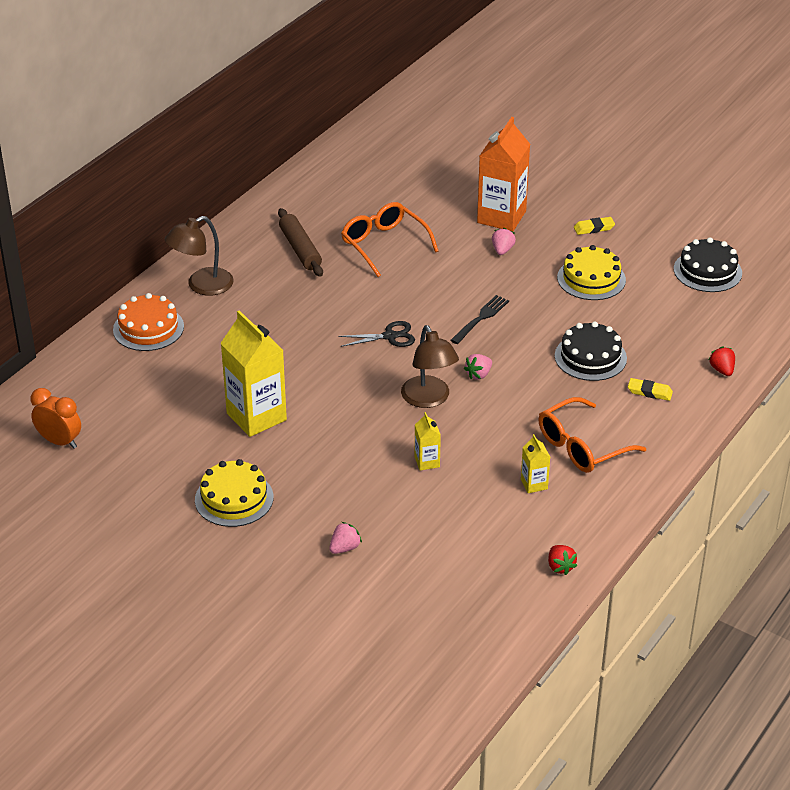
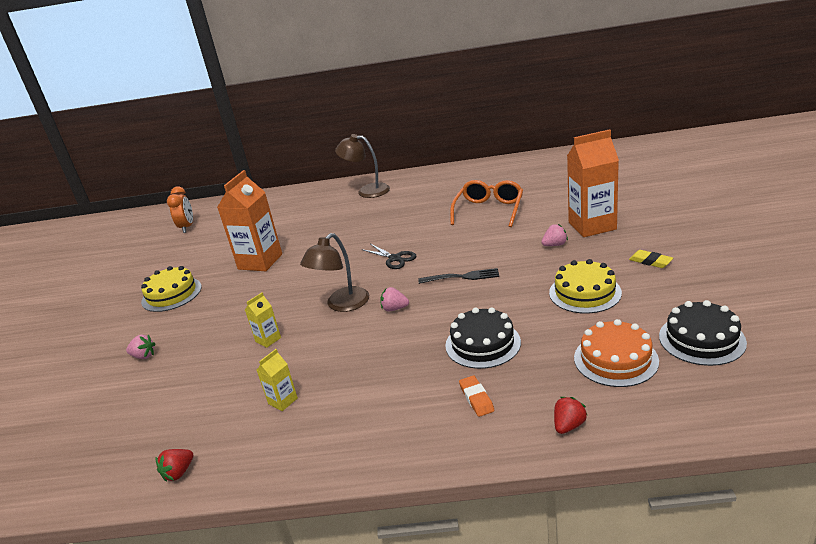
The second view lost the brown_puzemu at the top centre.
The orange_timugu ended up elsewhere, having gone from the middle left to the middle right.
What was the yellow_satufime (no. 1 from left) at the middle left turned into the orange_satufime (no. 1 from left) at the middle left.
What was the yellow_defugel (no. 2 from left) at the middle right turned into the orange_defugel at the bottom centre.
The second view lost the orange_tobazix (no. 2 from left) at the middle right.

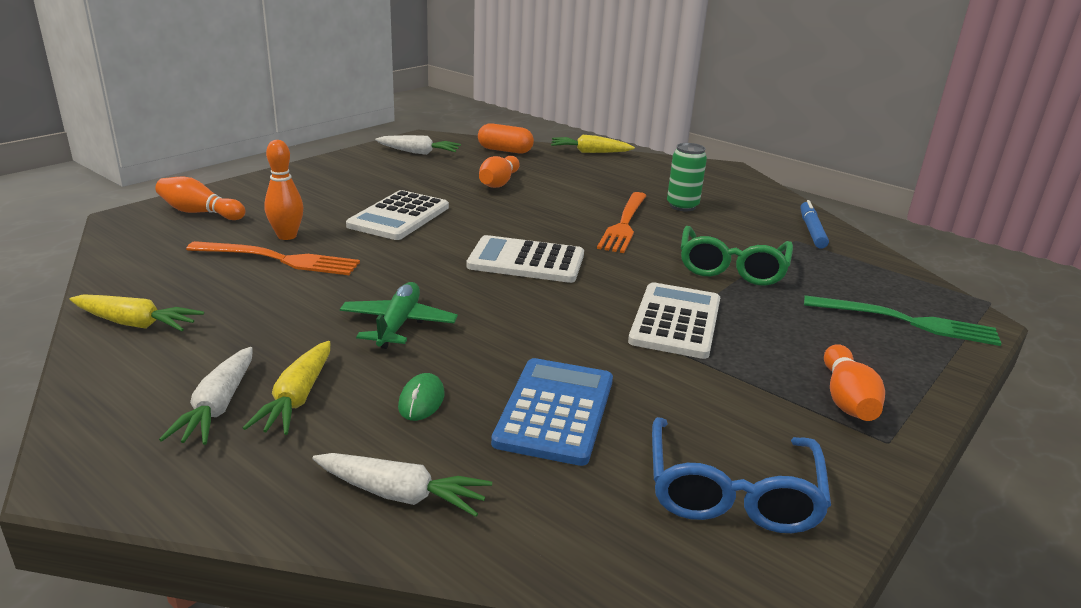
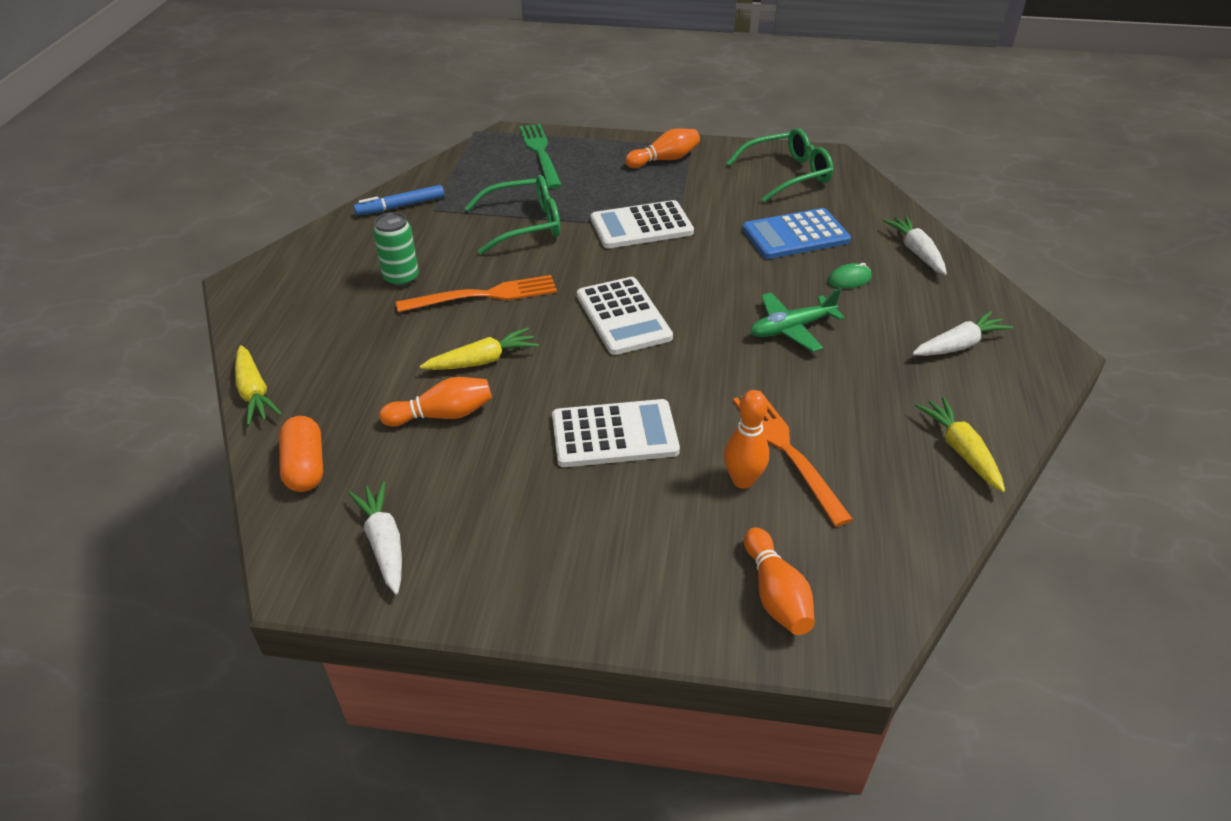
The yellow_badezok (no. 2 from left) ended up elsewhere, having gone from the middle left to the centre.
What was the blue_tobazix at the bottom right turned into the green_tobazix (no. 2 from left) at the top centre.

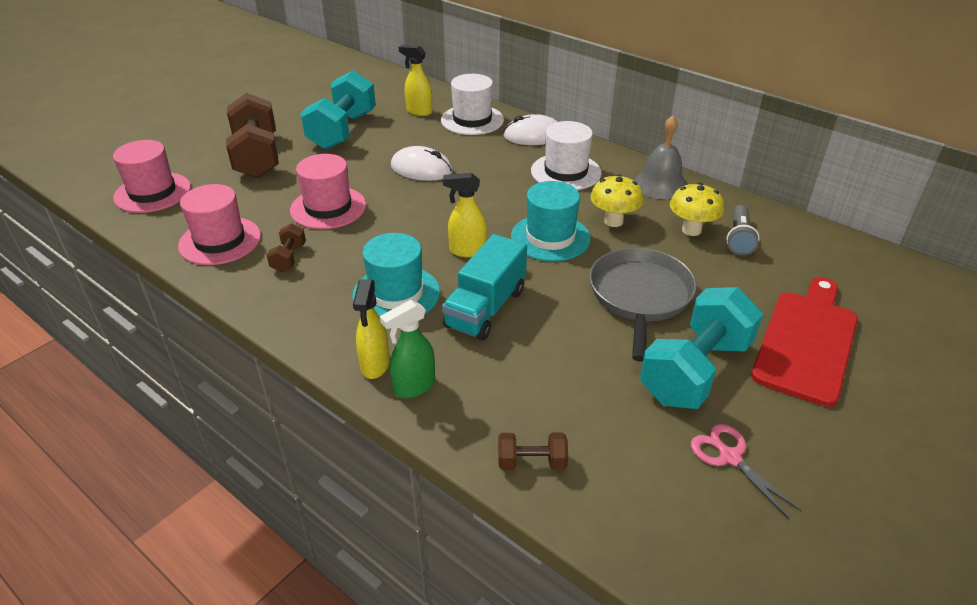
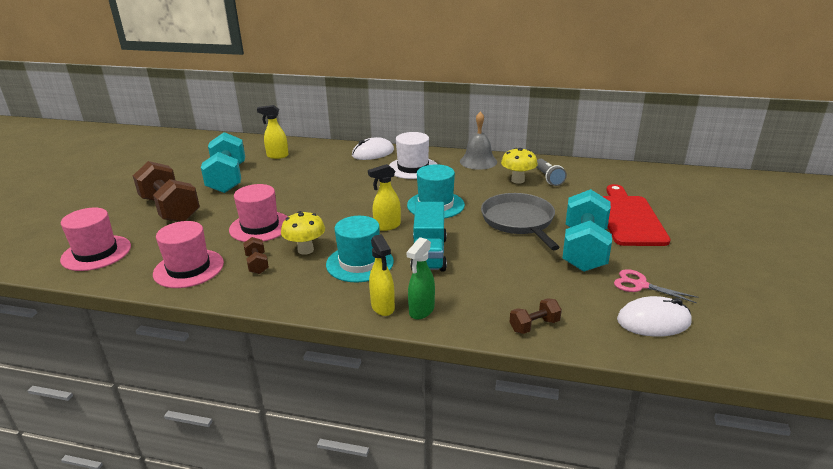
The second view lost the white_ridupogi (no. 1 from left) at the top centre.
The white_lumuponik (no. 1 from left in the first image) ended up elsewhere, having gone from the top centre to the bottom right.
The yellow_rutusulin (no. 1 from left) ended up elsewhere, having gone from the top centre to the centre.

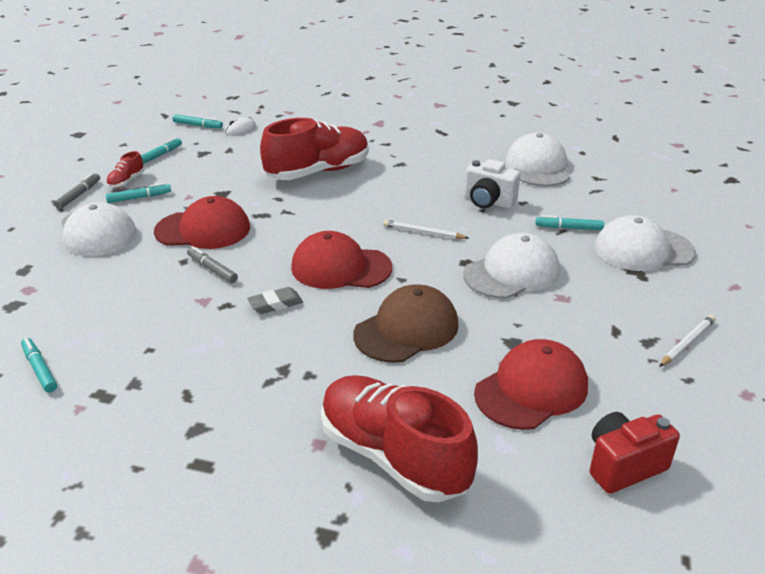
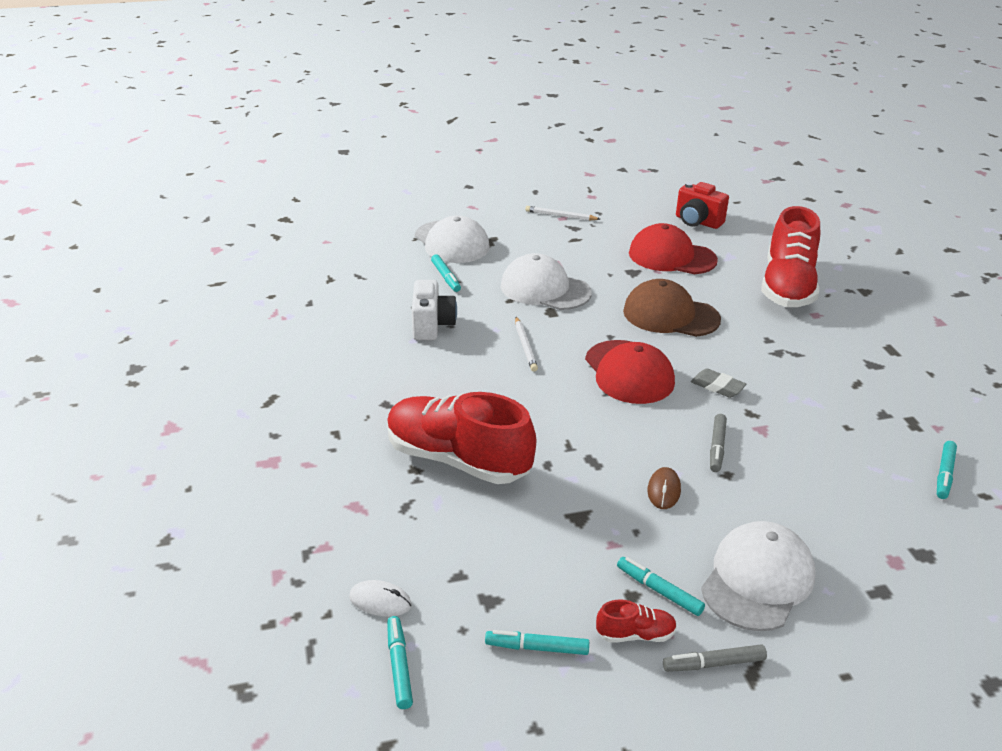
The second view lost the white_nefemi (no. 3 from left) at the top right.
Where the red_nefemi (no. 1 from left) stood at the middle left, the brown_lumuponik came to stand at the centre.

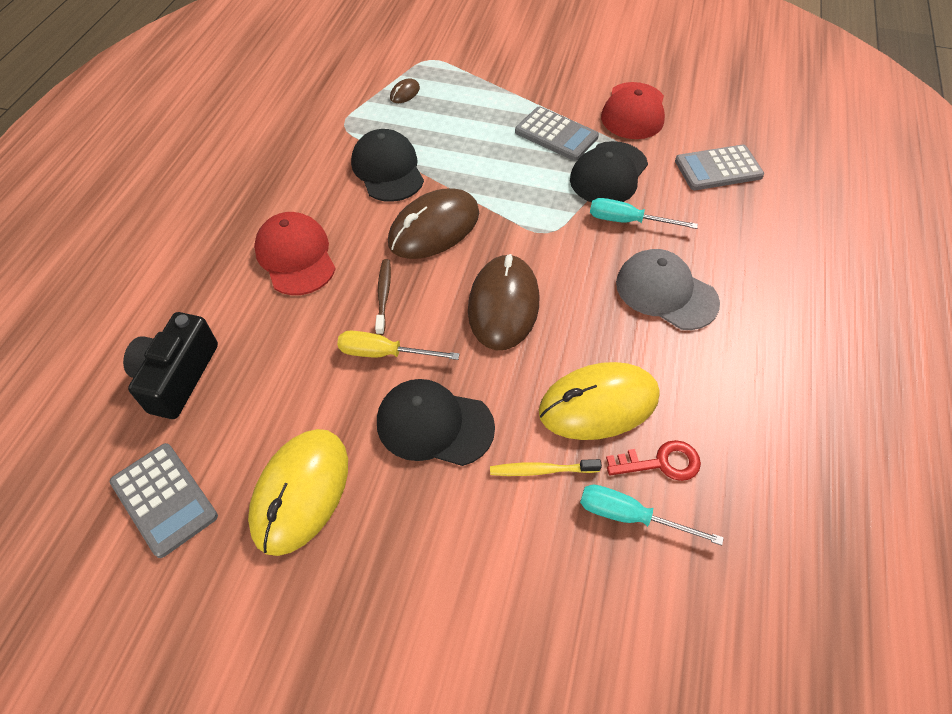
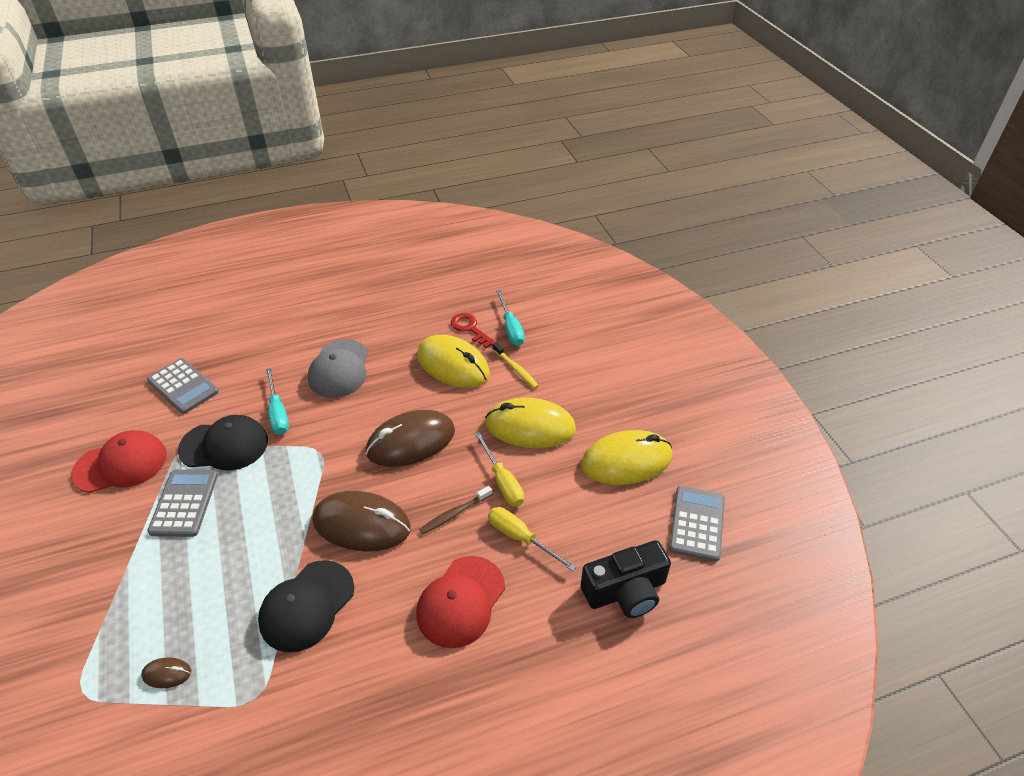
Where the black_nefemi (no. 2 from left) stood at the centre, the yellow_lumuponik (no. 2 from left) came to stand at the centre.
The second view gained the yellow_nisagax (no. 2 from left) at the bottom centre.

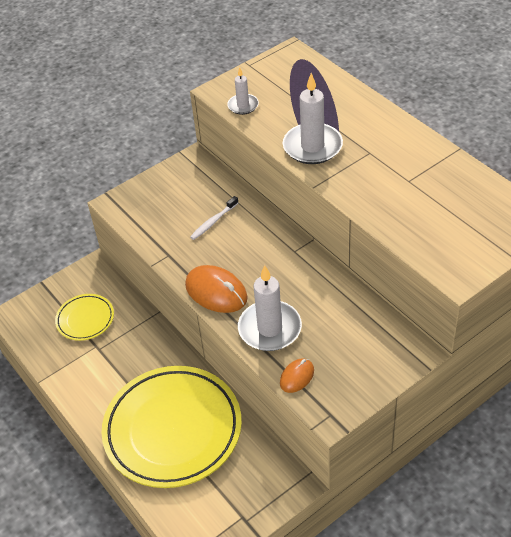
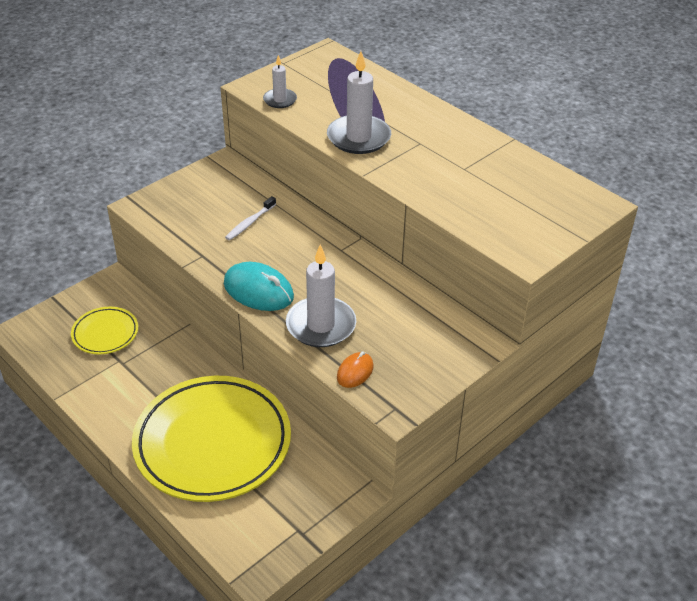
What was the orange_lumuponik (no. 1 from left) at the centre turned into the turquoise_lumuponik at the centre.

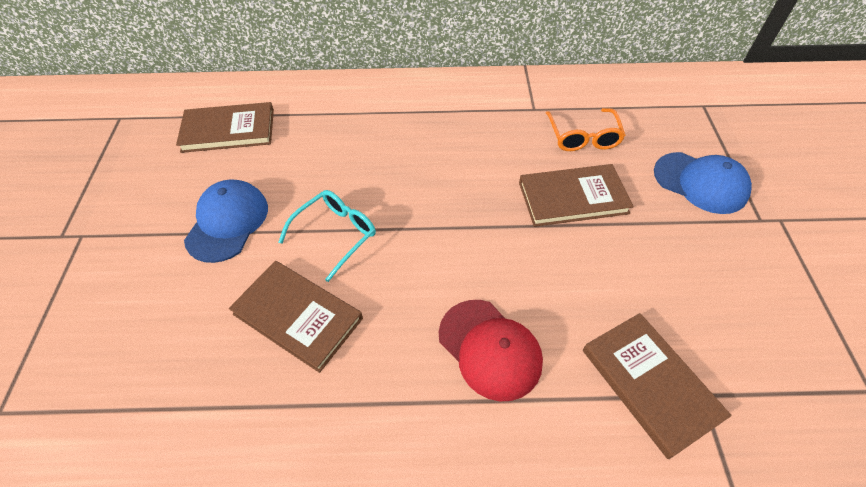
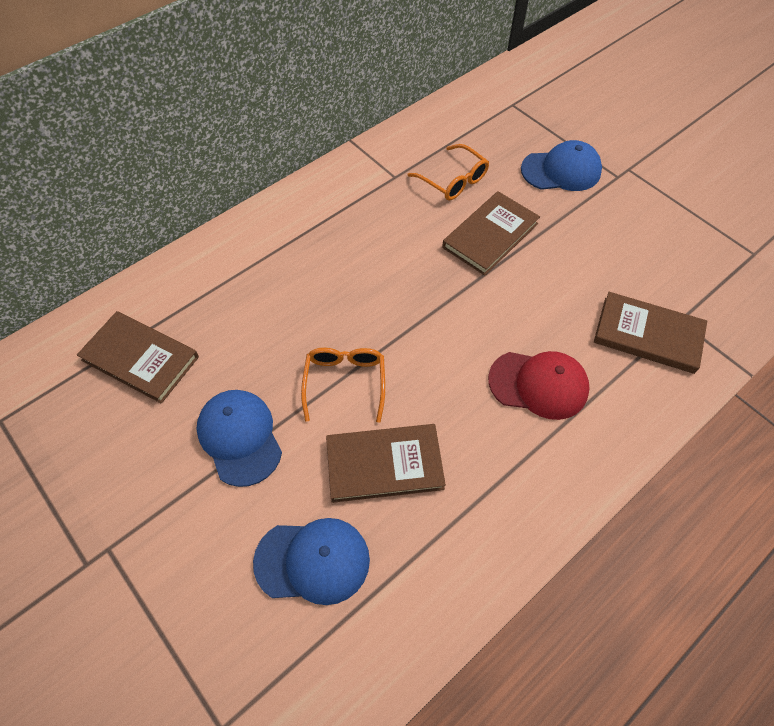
The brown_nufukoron (no. 1 from left) at the top left ended up facing another way, 75 degrees clockwise from before.
What was the turquoise_tobazix at the centre turned into the orange_tobazix (no. 1 from left) at the centre.
The second view gained the blue_nefemi (no. 2 from left) at the bottom centre.

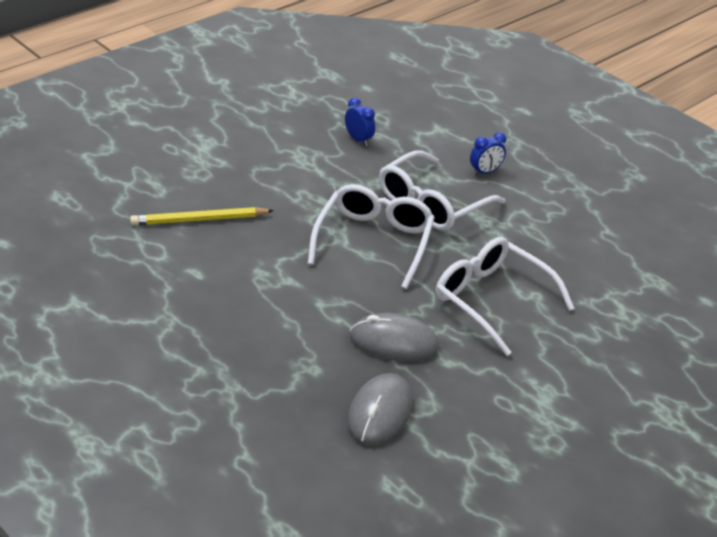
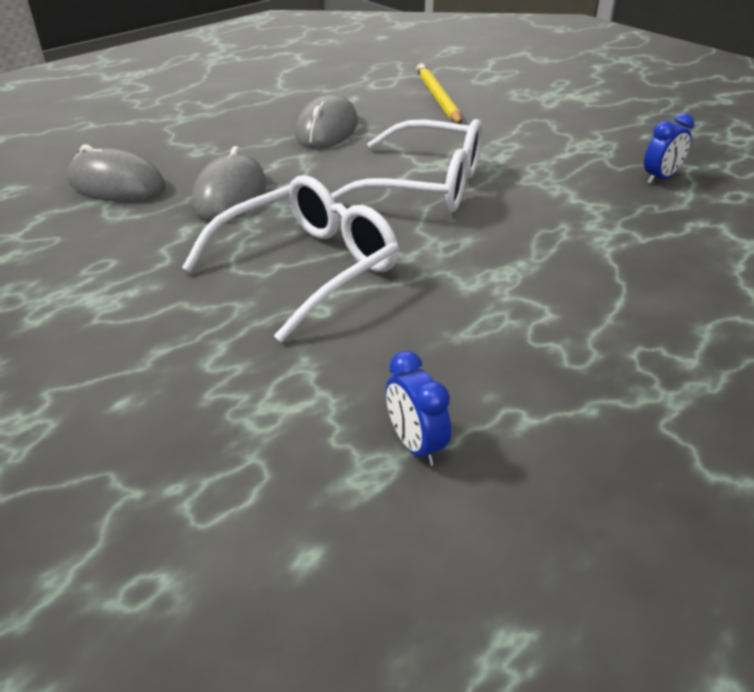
The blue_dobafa (no. 2 from left in the first image) ended up elsewhere, having gone from the top right to the centre.
The second view lost the white_tobazix (no. 2 from left) at the centre.
The second view gained the grey_lumuponik (no. 3 from left) at the top centre.

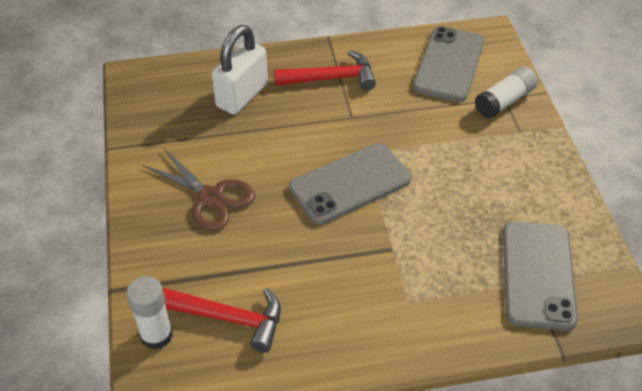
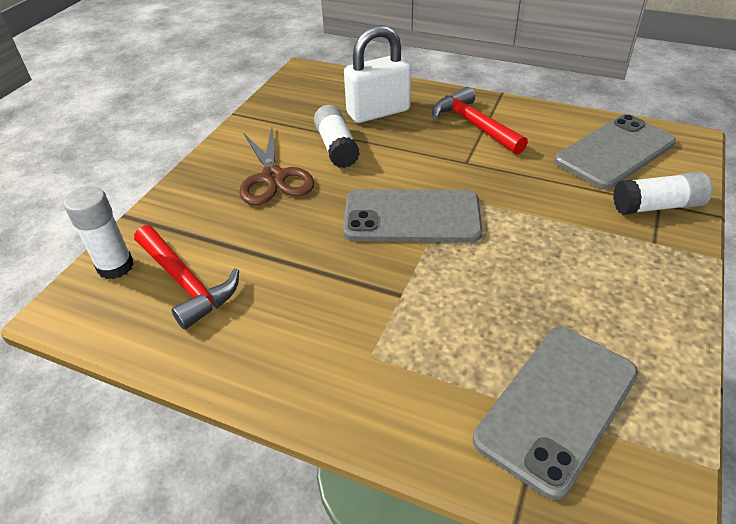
The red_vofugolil (no. 2 from left) at the top centre ended up facing another way, 150 degrees counterclockwise from before.
The second view gained the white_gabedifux (no. 2 from left) at the top centre.

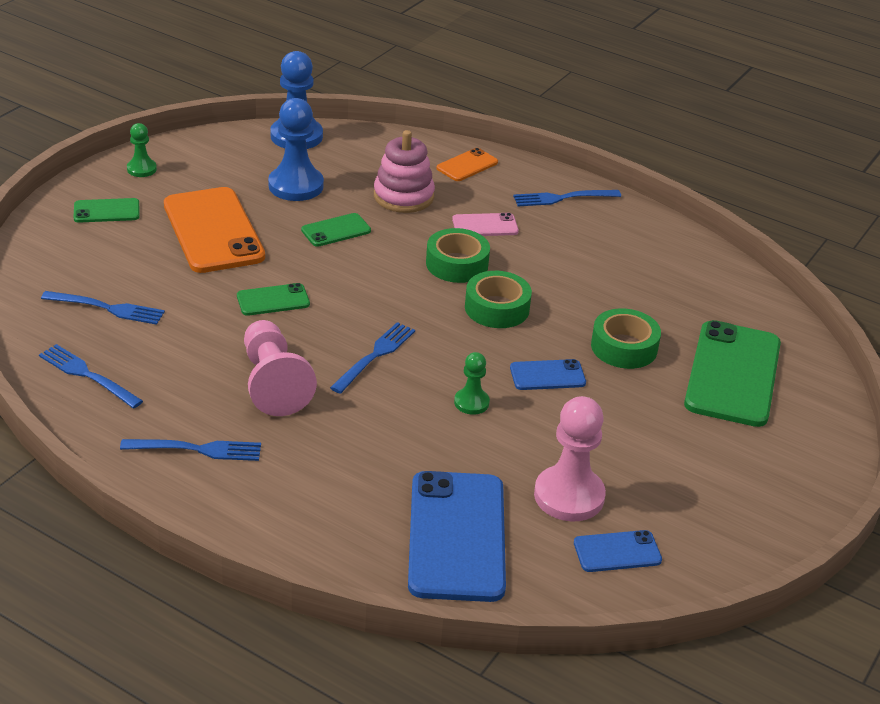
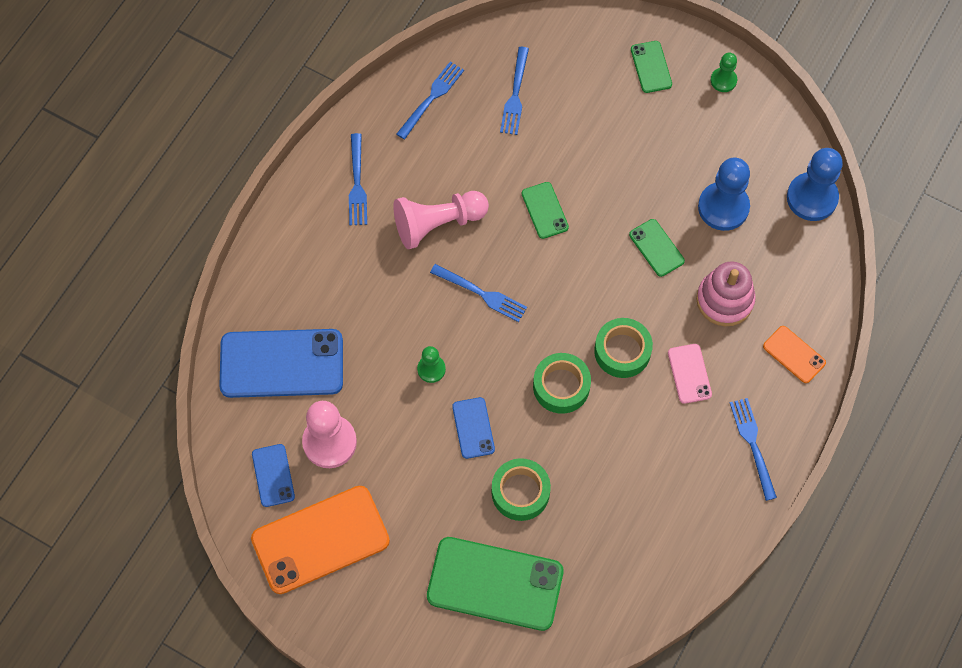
The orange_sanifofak (no. 1 from left) ended up elsewhere, having gone from the top left to the bottom left.

